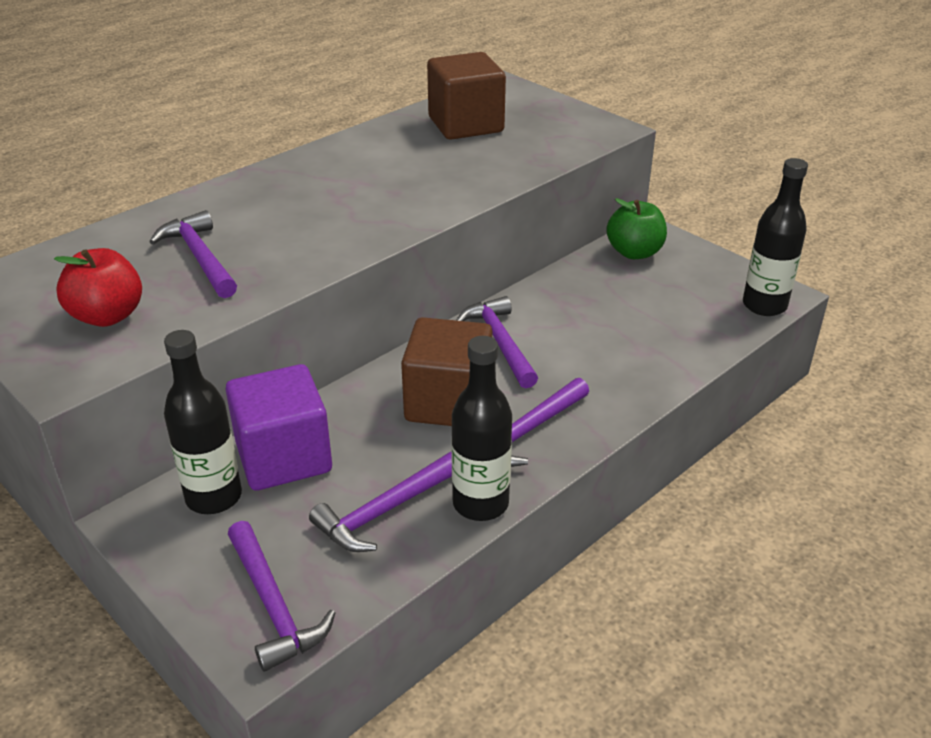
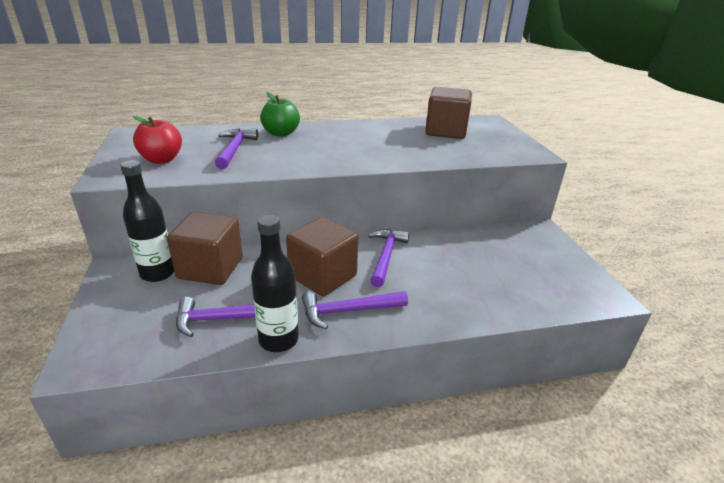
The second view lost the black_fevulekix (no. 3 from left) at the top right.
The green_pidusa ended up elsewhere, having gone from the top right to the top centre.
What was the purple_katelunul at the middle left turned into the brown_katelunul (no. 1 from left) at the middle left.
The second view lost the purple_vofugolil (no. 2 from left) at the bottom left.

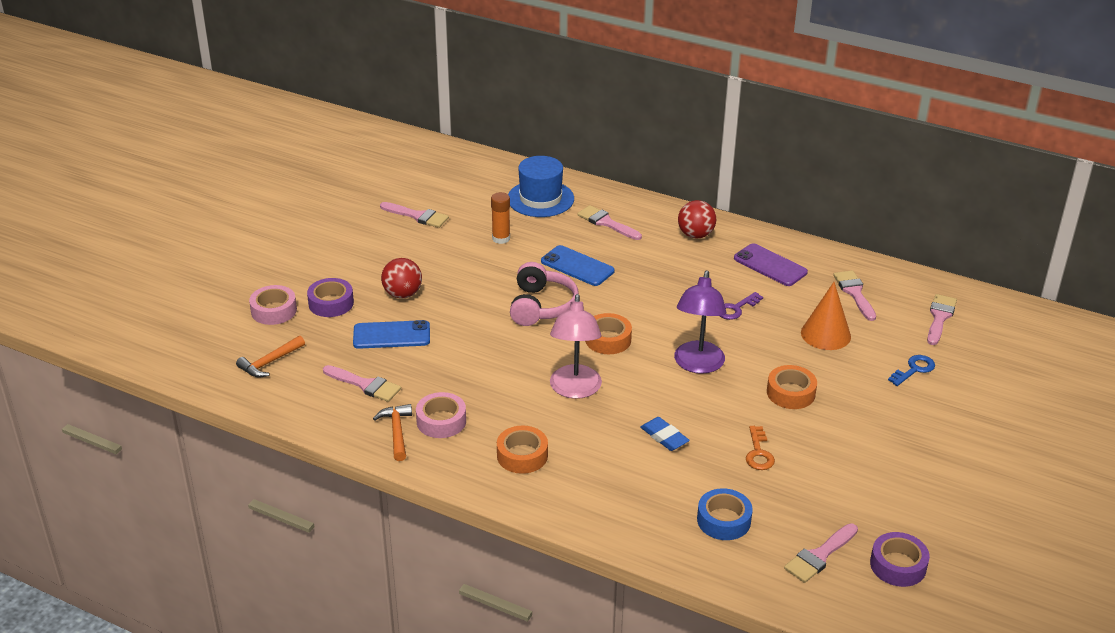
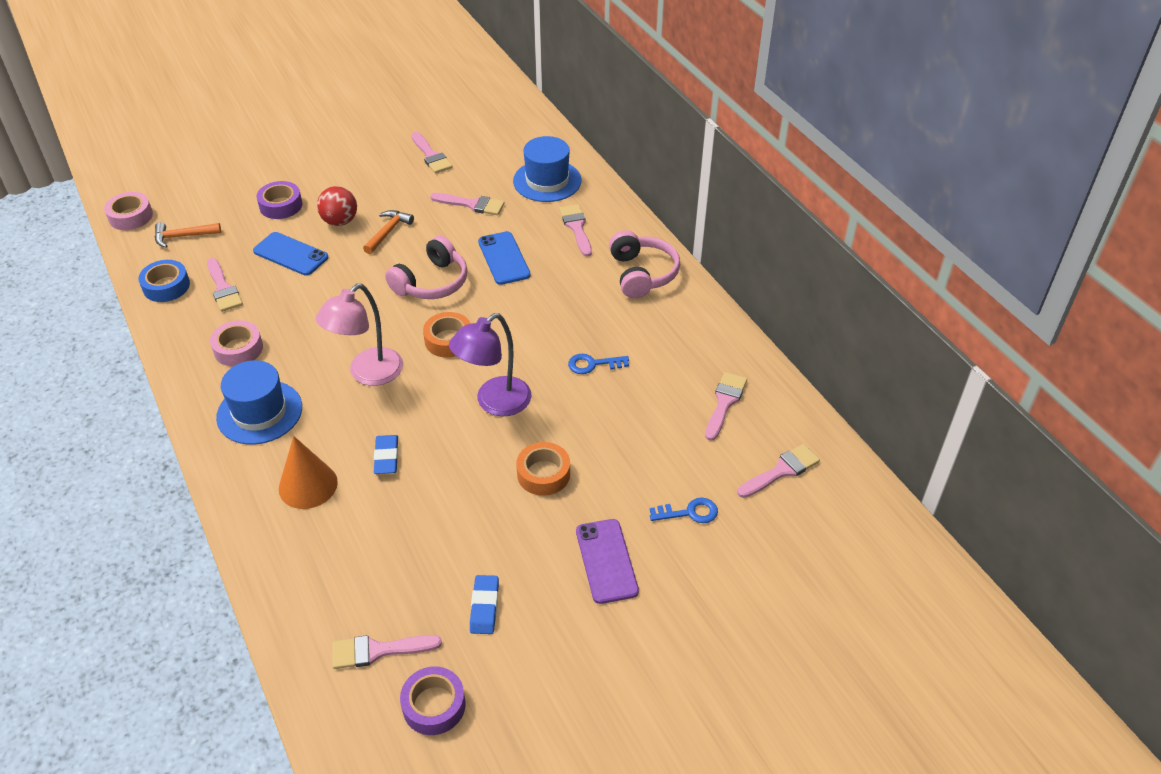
Where the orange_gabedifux stood at the centre, the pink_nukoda (no. 4 from left) came to stand at the top centre.
Where the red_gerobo (no. 2 from left) stood at the centre, the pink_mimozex (no. 2 from left) came to stand at the centre.
The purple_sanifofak ended up elsewhere, having gone from the middle right to the bottom centre.
The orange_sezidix ended up elsewhere, having gone from the middle right to the middle left.
The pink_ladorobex (no. 1 from left) ended up elsewhere, having gone from the middle left to the top left.
What was the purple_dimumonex at the centre turned into the blue_dimumonex (no. 1 from left) at the centre.
The orange_vofugolil (no. 2 from left) ended up elsewhere, having gone from the bottom centre to the top centre.
Where the orange_ladorobex (no. 1 from left) stood at the bottom centre, the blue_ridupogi (no. 1 from left) came to stand at the middle left.
The second view lost the orange_dimumonex at the bottom right.
The blue_ladorobex ended up elsewhere, having gone from the bottom centre to the middle left.
The second view gained the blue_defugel (no. 2 from left) at the bottom centre.

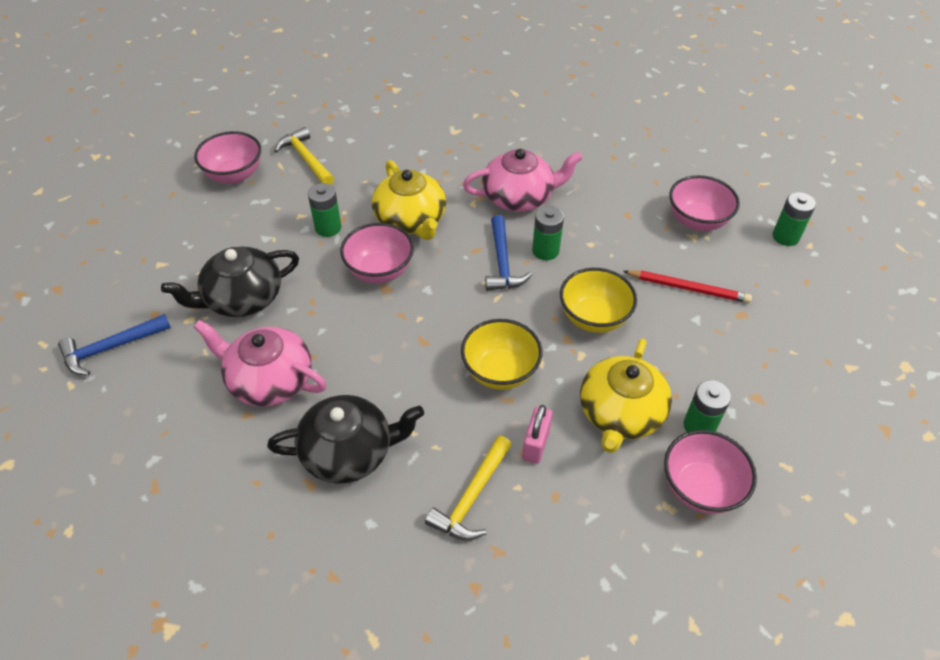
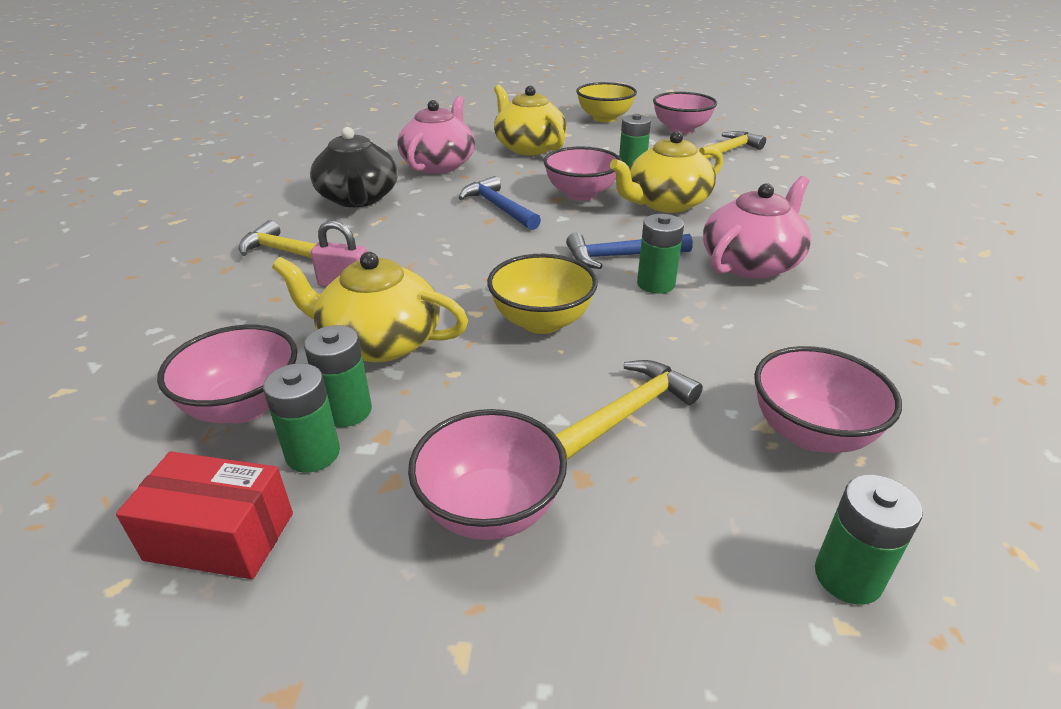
The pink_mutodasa (no. 2 from left) at the top centre ended up facing another way, 120 degrees counterclockwise from before.
What was the black_mutodasa (no. 1 from left) at the middle left turned into the yellow_mutodasa (no. 2 from left) at the top centre.
Where the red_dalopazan stood at the middle right, the yellow_vofugolil (no. 2 from left) came to stand at the centre.
The blue_vofugolil (no. 1 from left) ended up elsewhere, having gone from the middle left to the top centre.
The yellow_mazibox (no. 1 from left in the first image) ended up elsewhere, having gone from the centre to the top centre.
The second view gained the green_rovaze (no. 1 from left) at the middle left.
The second view gained the pink_mazibox (no. 2 from left) at the bottom centre.
The second view gained the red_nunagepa at the bottom left.

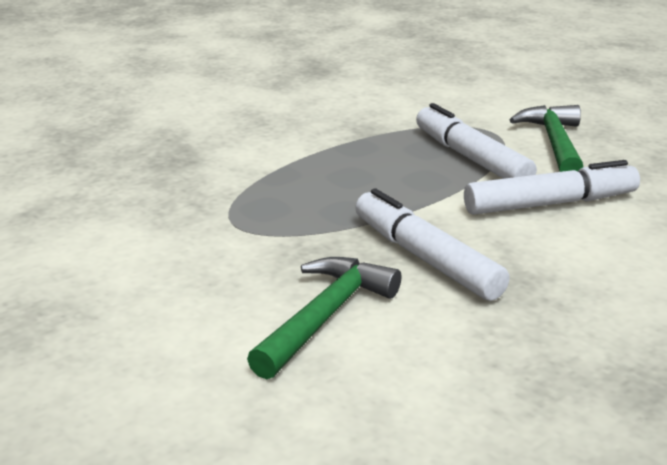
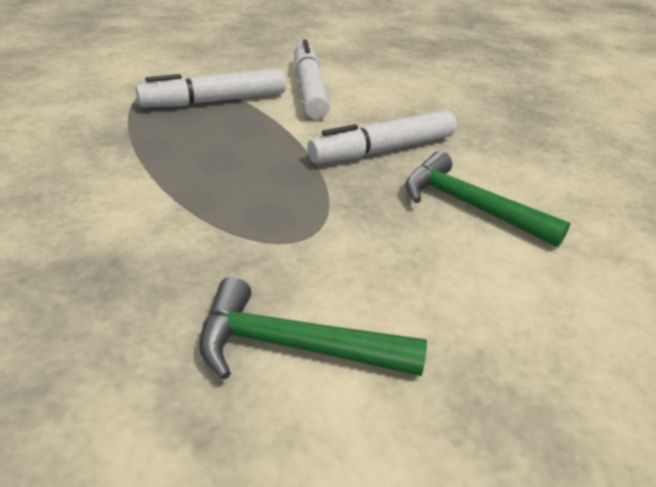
The green_vofugolil (no. 2 from left in the first image) ended up elsewhere, having gone from the top right to the bottom centre.

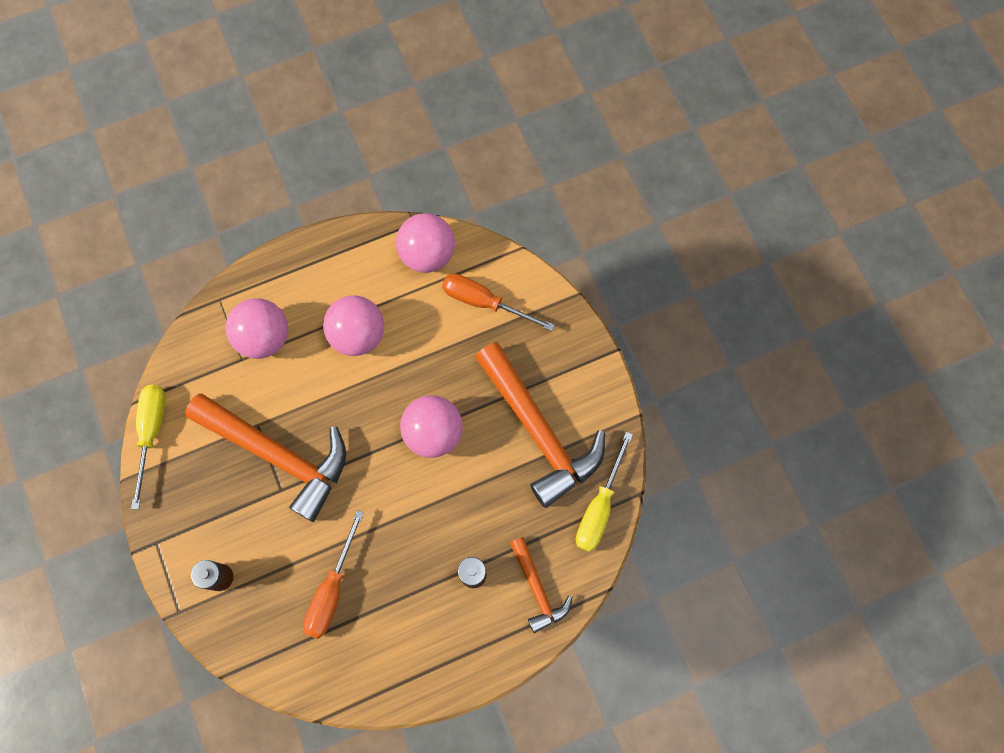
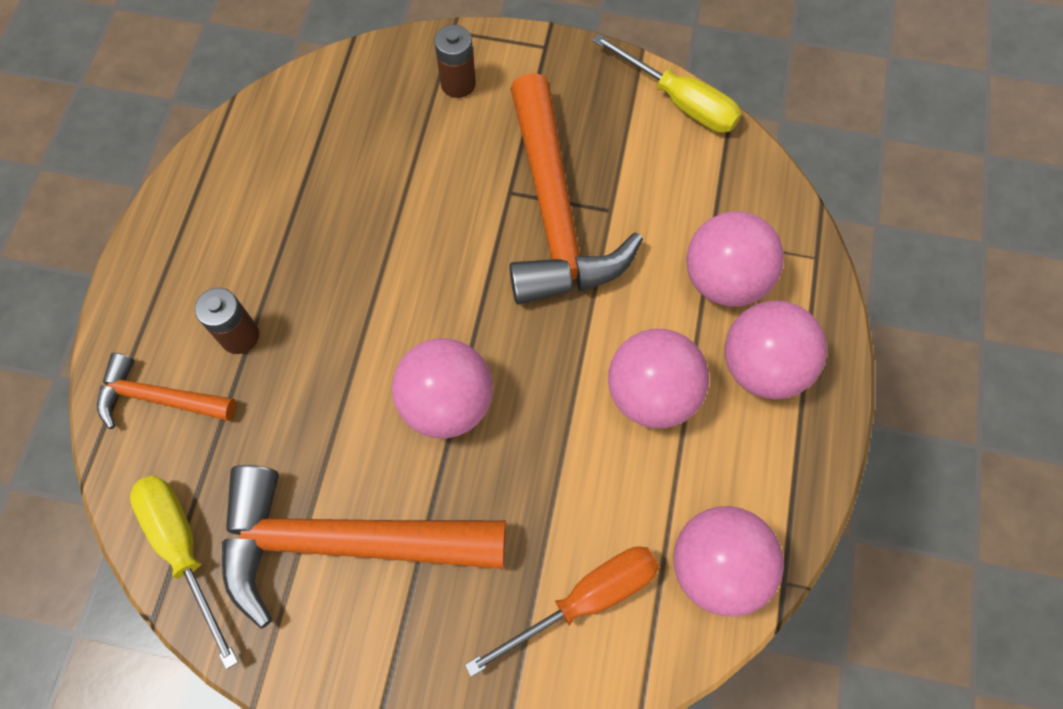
The orange_vofugolil (no. 1 from left in the first image) at the middle left ended up facing another way, 75 degrees counterclockwise from before.
The second view lost the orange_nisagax (no. 1 from left) at the bottom left.
The second view gained the pink_gerobo (no. 5 from left) at the middle right.

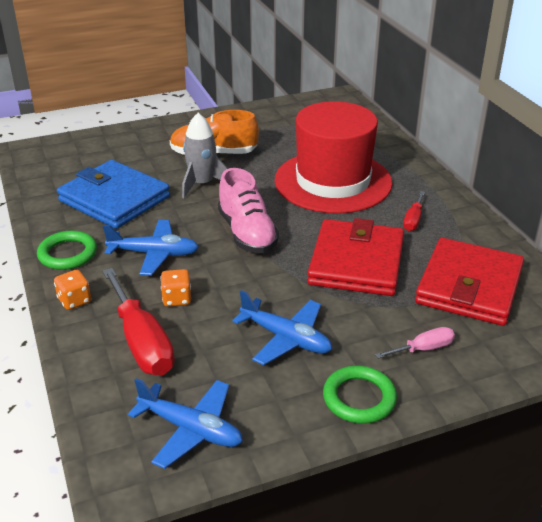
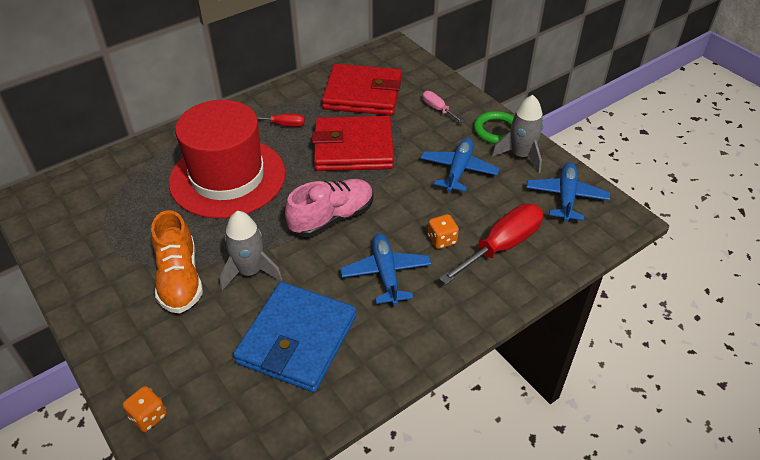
The second view lost the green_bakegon (no. 1 from left) at the middle left.
The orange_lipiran (no. 1 from left) ended up elsewhere, having gone from the middle left to the bottom left.
The second view gained the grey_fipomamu (no. 2 from left) at the top right.

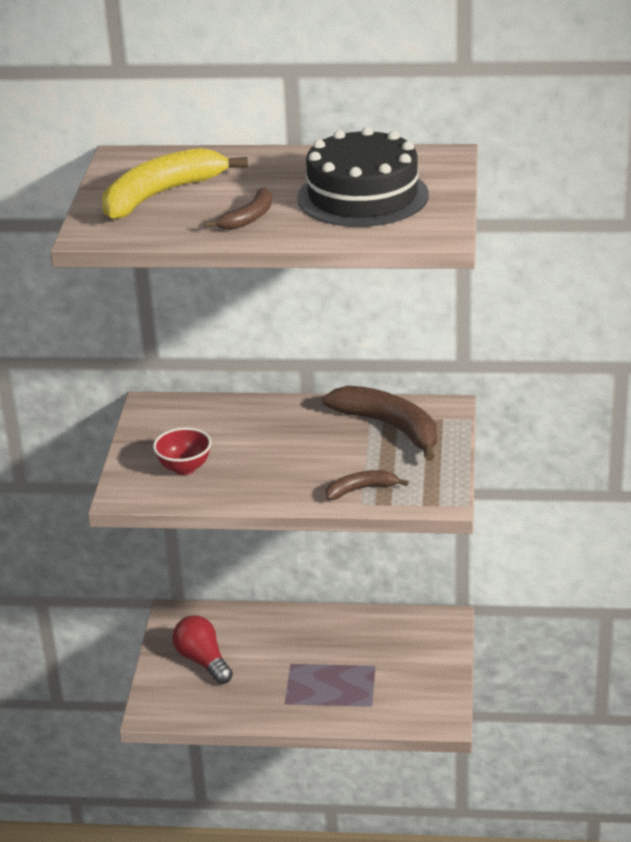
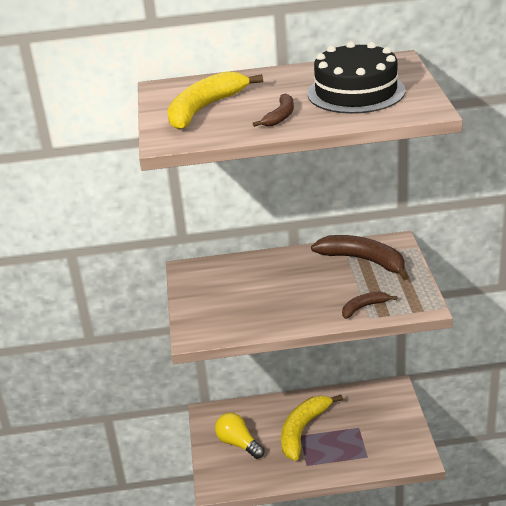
The second view lost the red_mazibox at the middle left.
What was the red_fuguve at the bottom left turned into the yellow_fuguve at the bottom centre.
The second view gained the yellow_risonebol (no. 2 from left) at the bottom centre.

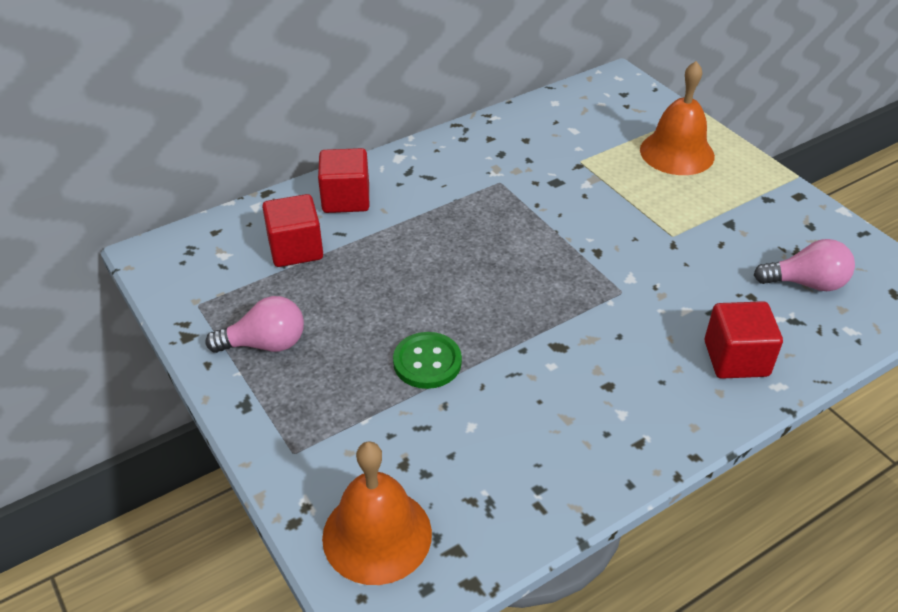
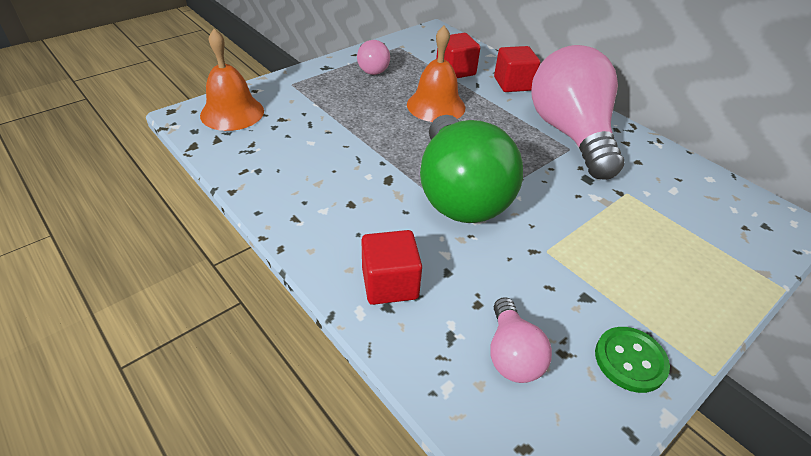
The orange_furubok (no. 2 from left) ended up elsewhere, having gone from the top right to the top centre.
The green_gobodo ended up elsewhere, having gone from the centre to the bottom right.
The second view gained the pink_fuguve (no. 3 from left) at the top right.
The second view gained the green_fuguve at the centre.

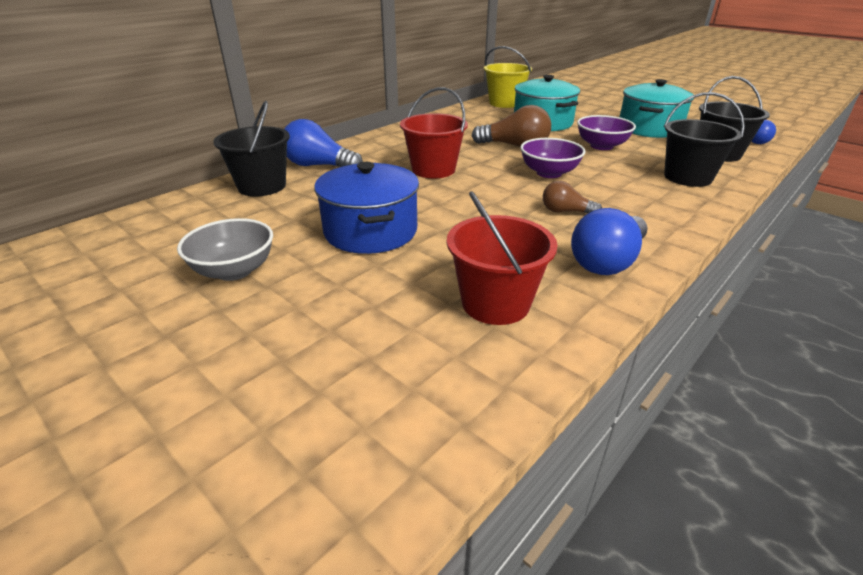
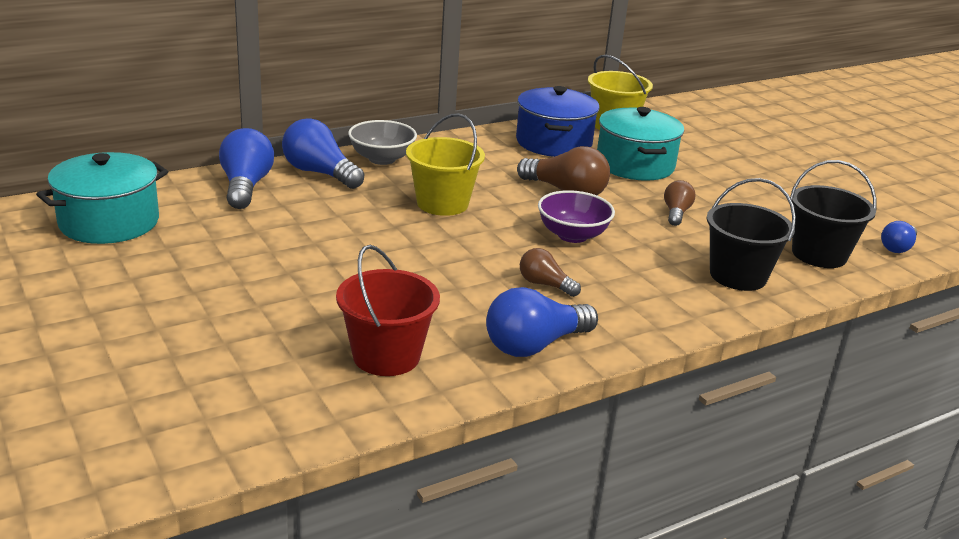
The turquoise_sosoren (no. 2 from left in the first image) ended up elsewhere, having gone from the top right to the middle left.
What was the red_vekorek (no. 1 from left) at the top centre turned into the yellow_vekorek (no. 1 from left) at the top centre.
Where the black_vekorek (no. 1 from left) stood at the top left, the blue_fuguve (no. 1 from left) came to stand at the top left.
Where the purple_mazibox (no. 2 from left) stood at the top right, the brown_fuguve (no. 3 from left) came to stand at the middle right.
The blue_sosoren ended up elsewhere, having gone from the centre to the top centre.
The grey_mazibox ended up elsewhere, having gone from the middle left to the top centre.

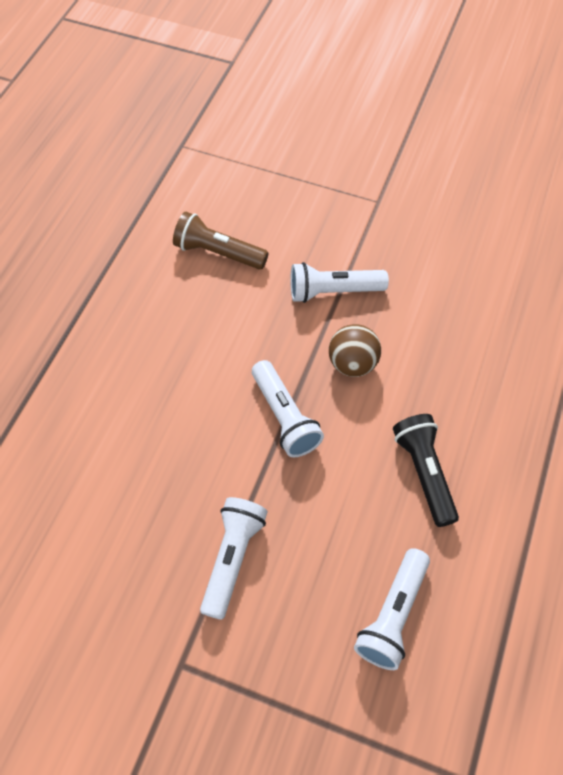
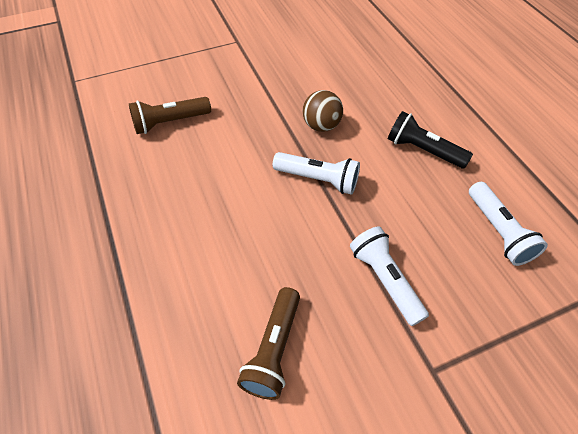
The second view lost the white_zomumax (no. 3 from left) at the centre.
The second view gained the brown_zomumax (no. 2 from left) at the bottom centre.

